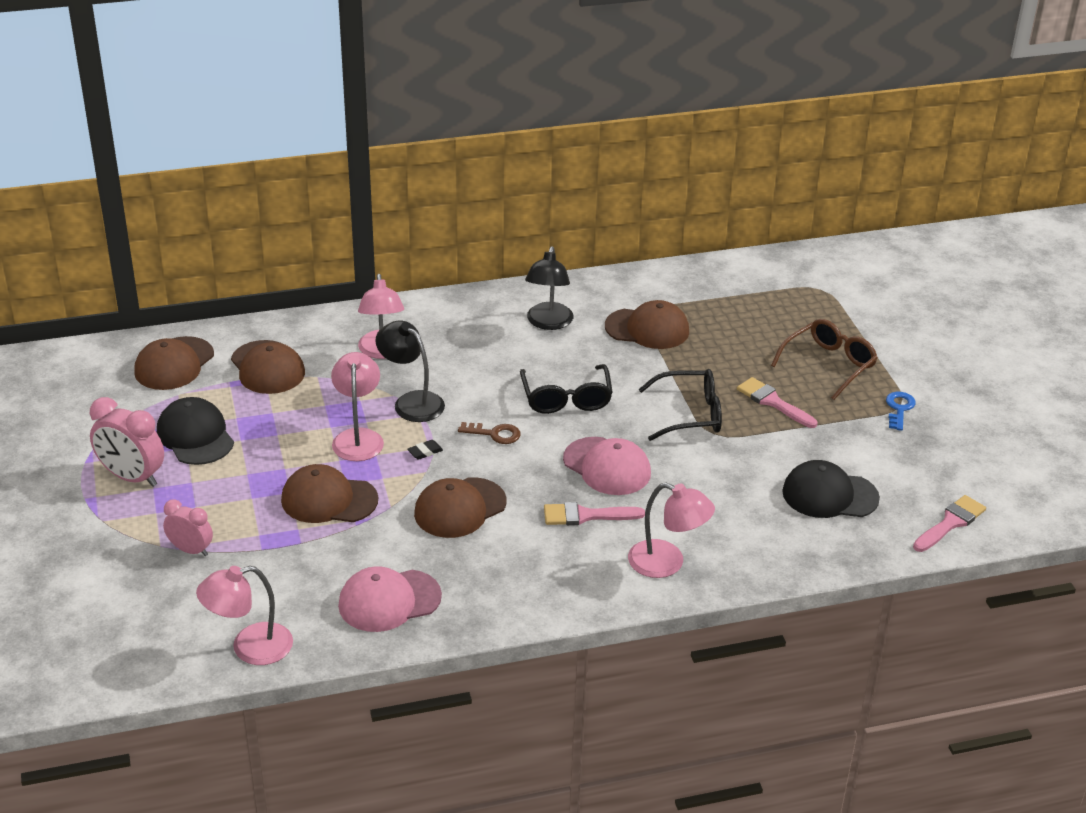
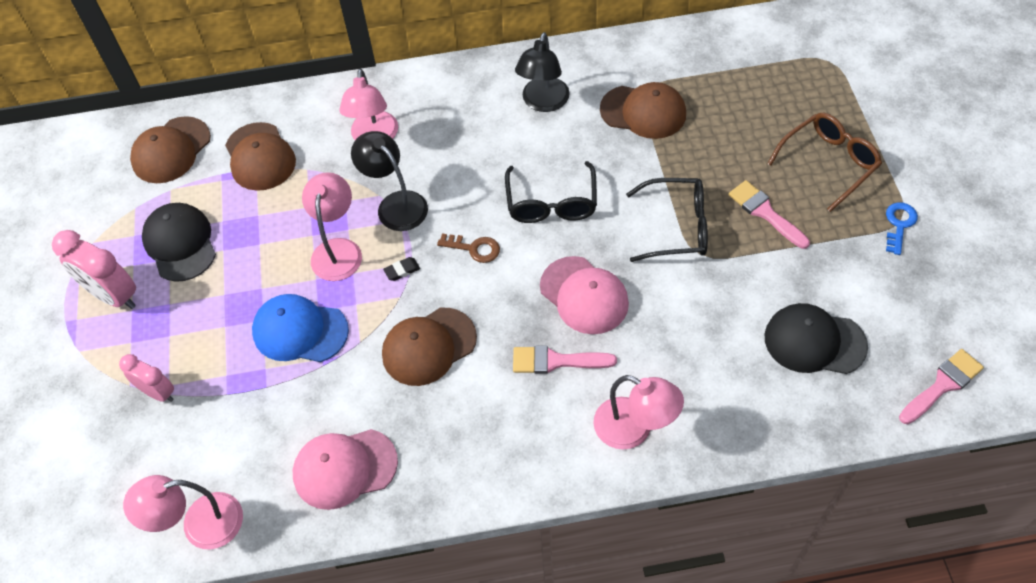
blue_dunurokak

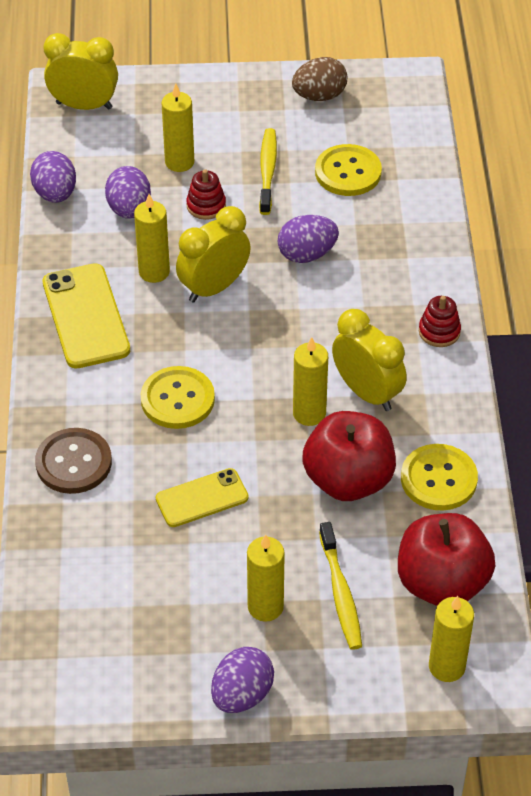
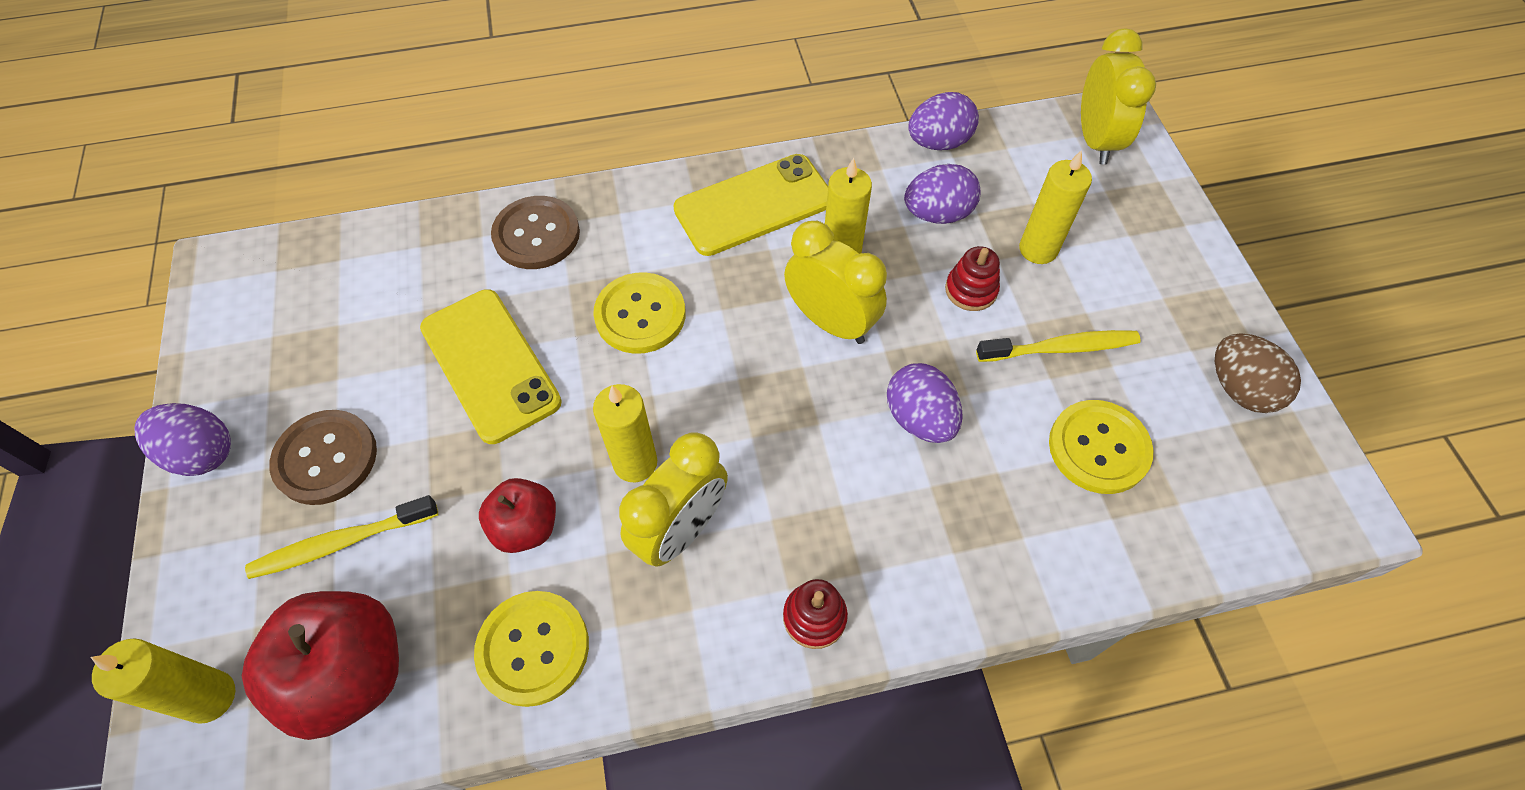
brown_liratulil (1st from left); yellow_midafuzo (1st from left); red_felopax (2nd from left)

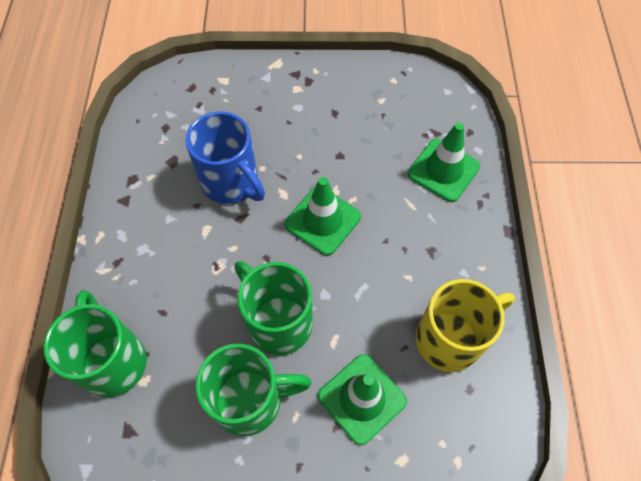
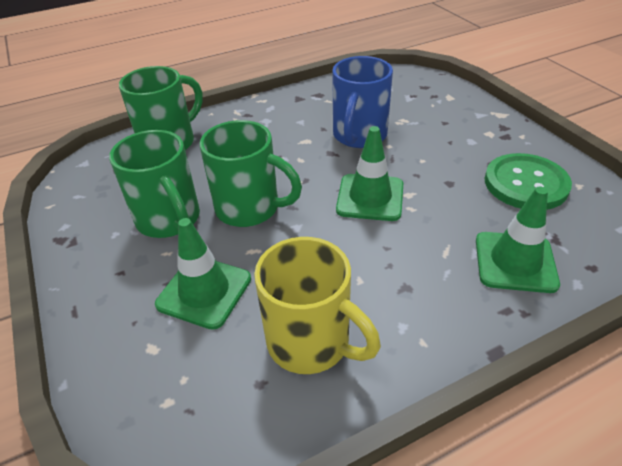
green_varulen (3rd from left); green_liratulil

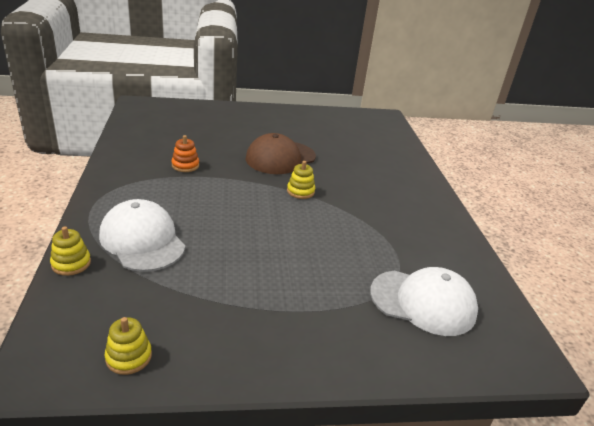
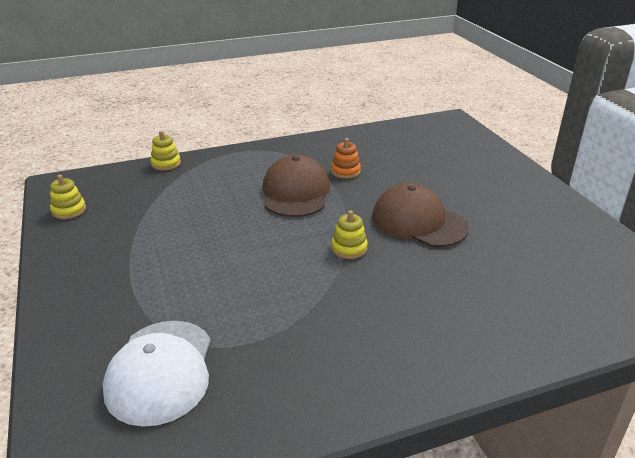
brown_dunurokak (1st from left); white_dunurokak (1st from left in the first image)

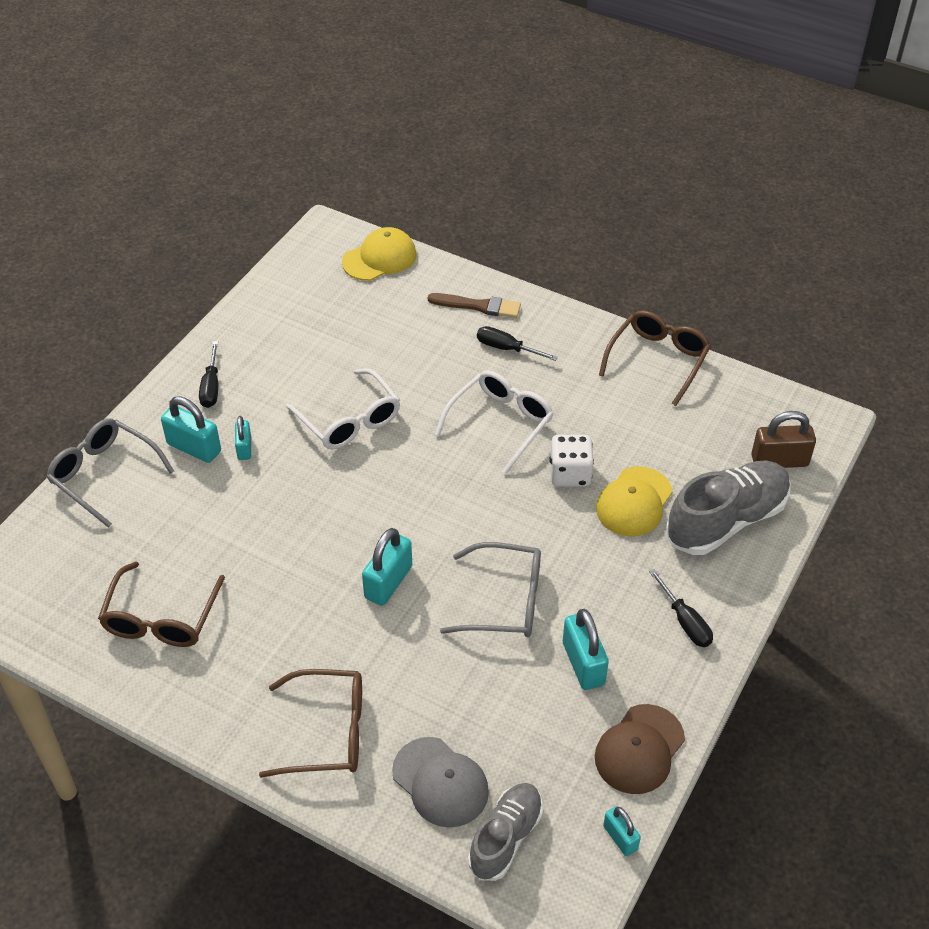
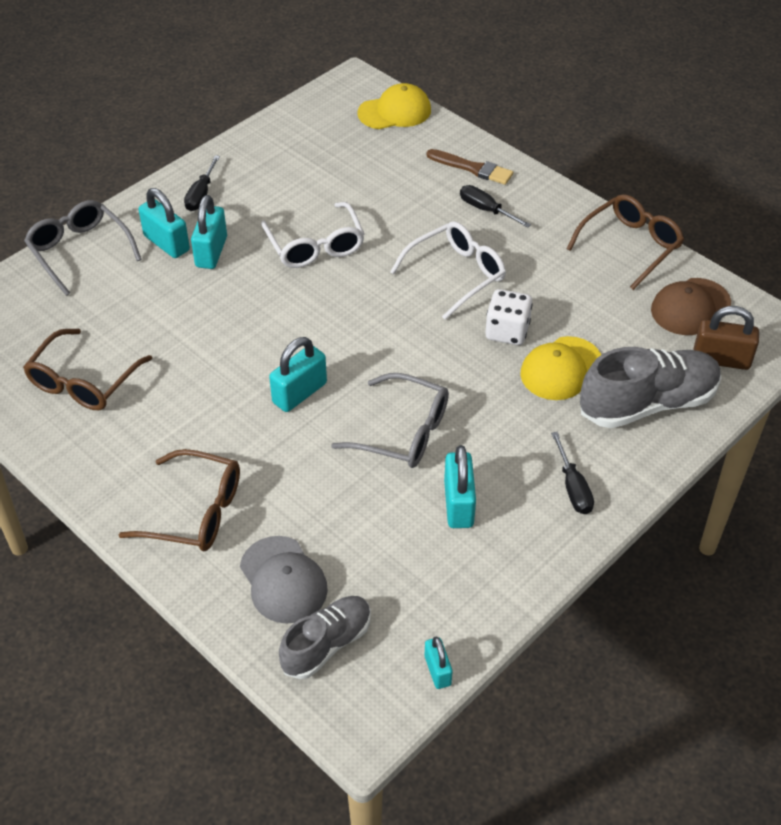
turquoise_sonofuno (2nd from left); brown_dunurokak

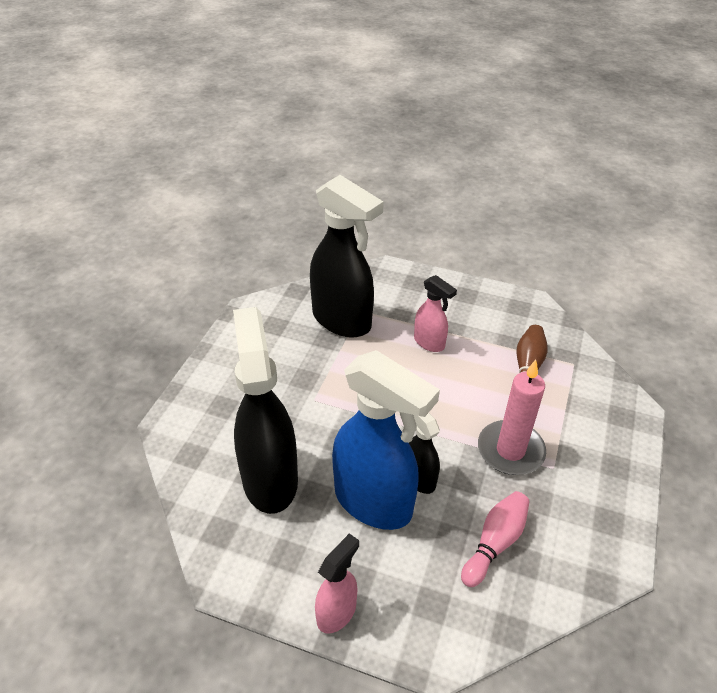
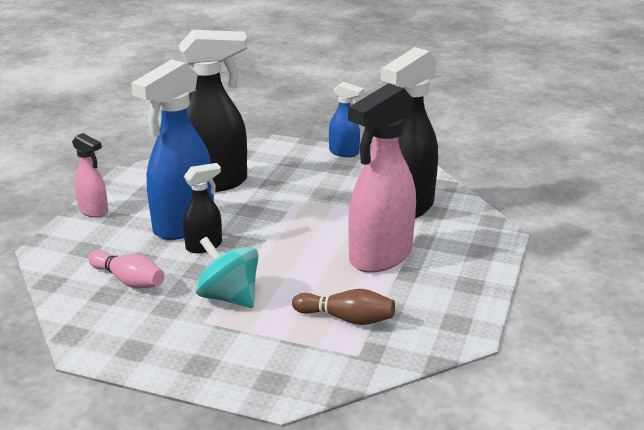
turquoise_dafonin; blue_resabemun (2nd from left); pink_resabemun (2nd from left)

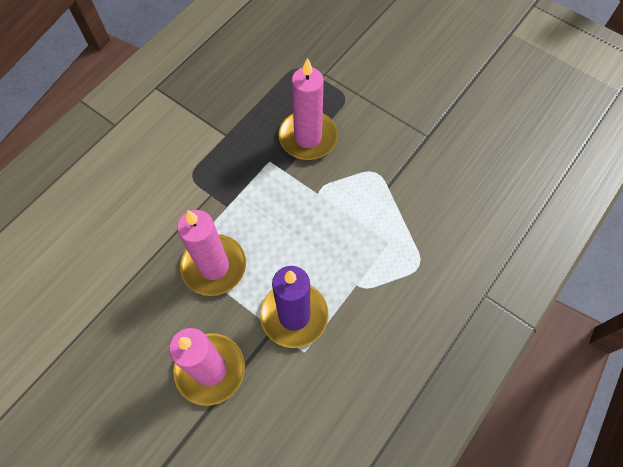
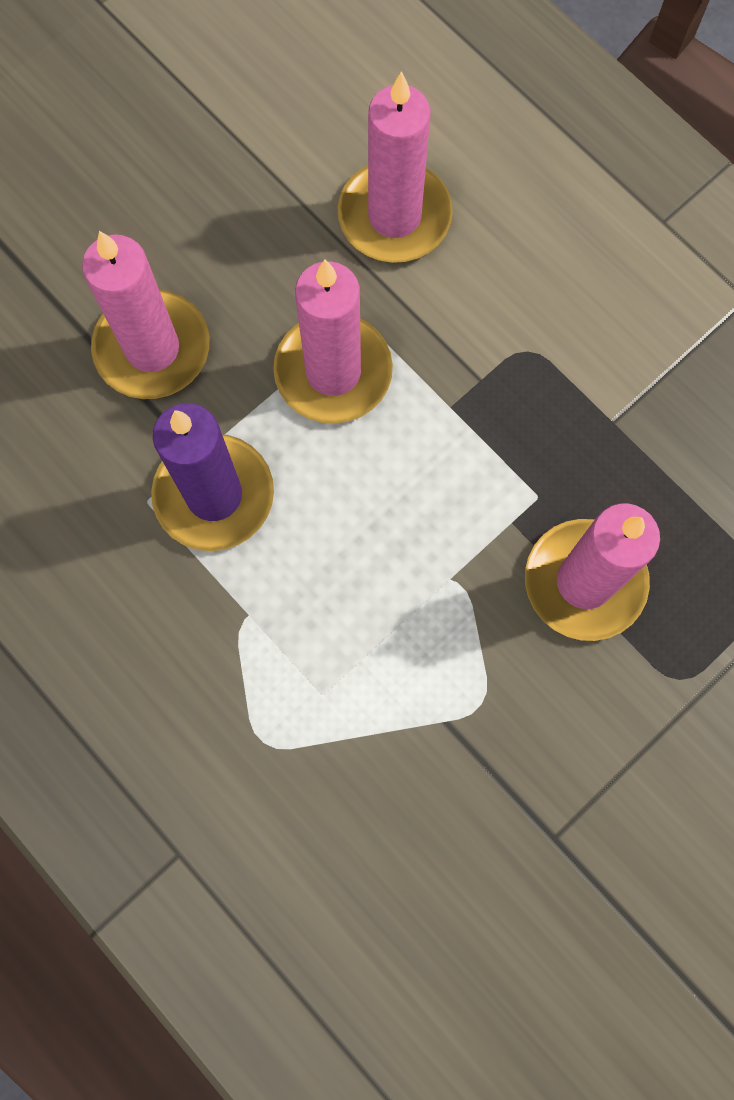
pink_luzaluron (3rd from left)

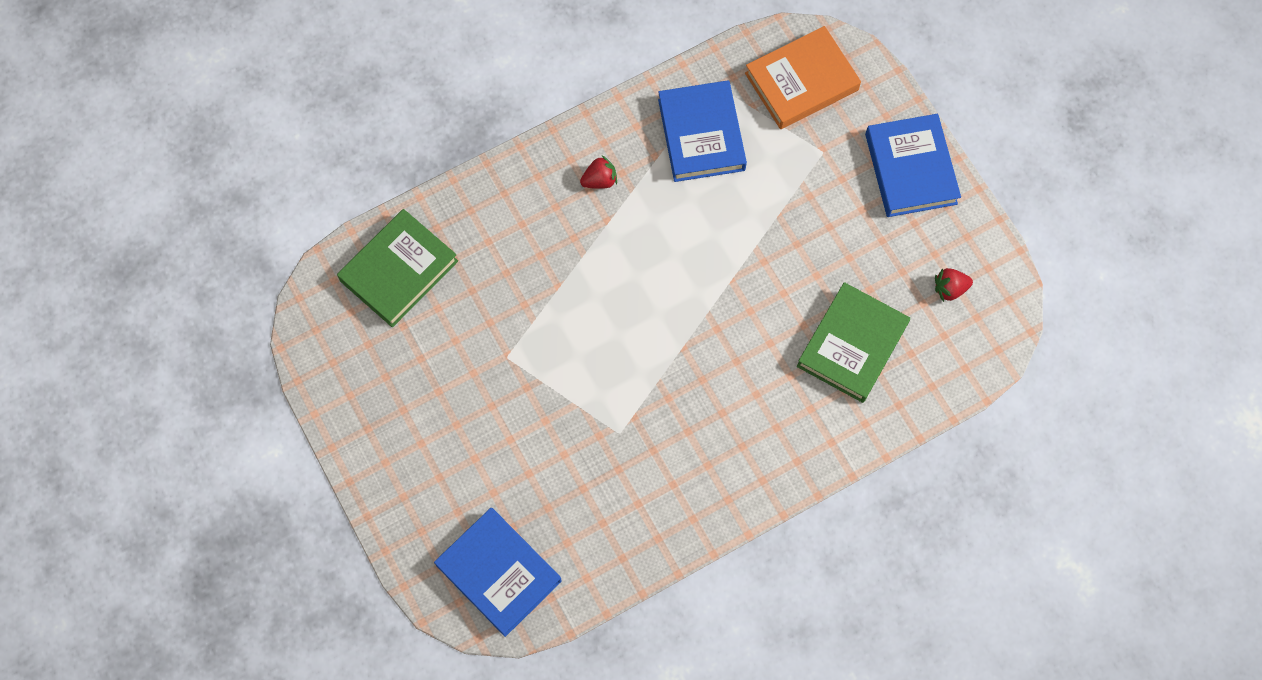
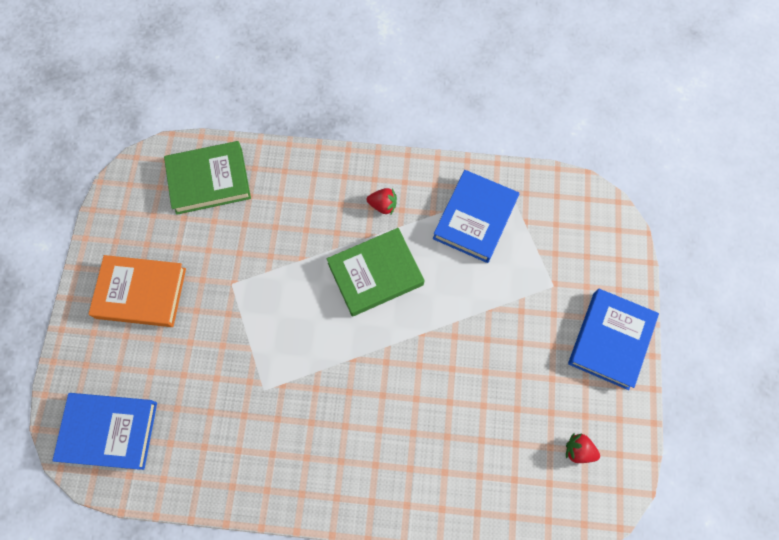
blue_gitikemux (1st from left); orange_gitikemux; green_gitikemux (2nd from left)

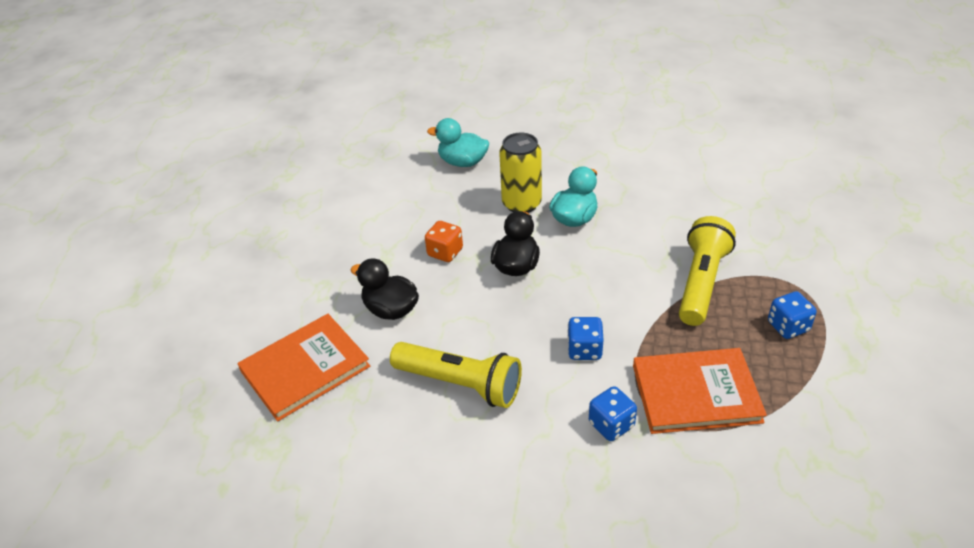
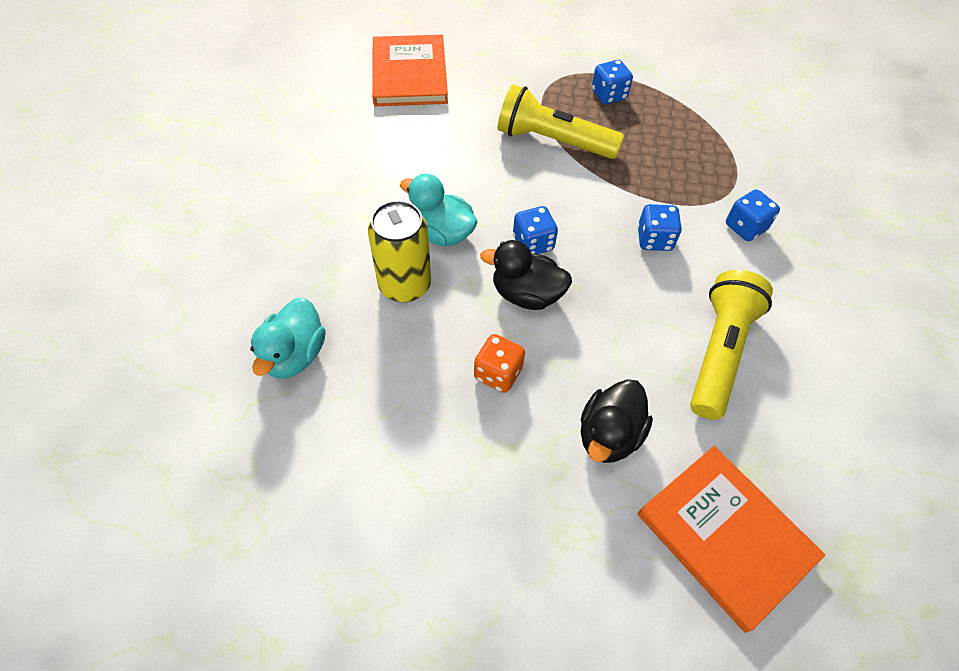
orange_gitikemux (1st from left); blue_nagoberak (1st from left)

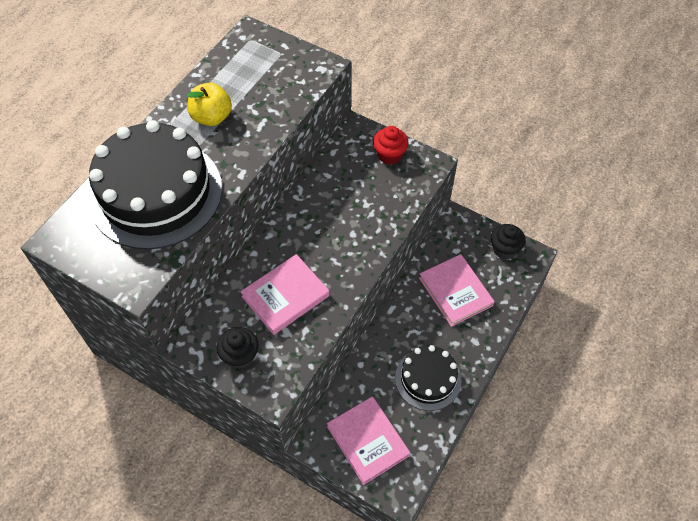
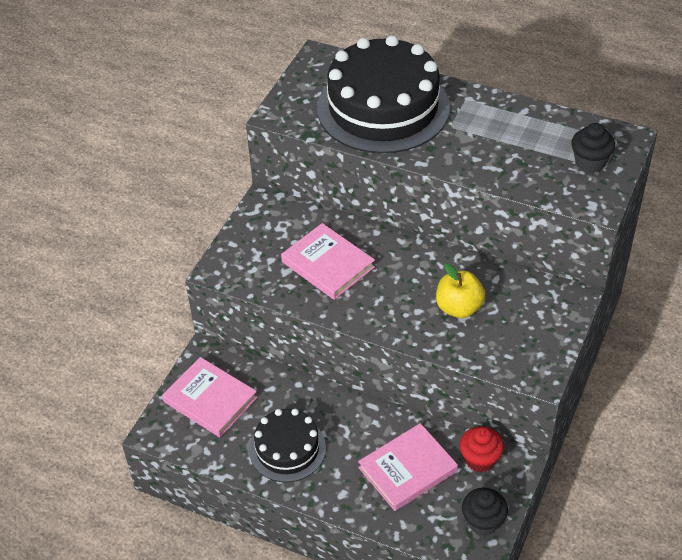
pink_gitikemux (1st from left); yellow_felopax; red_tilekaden; black_tilekaden (2nd from left)

